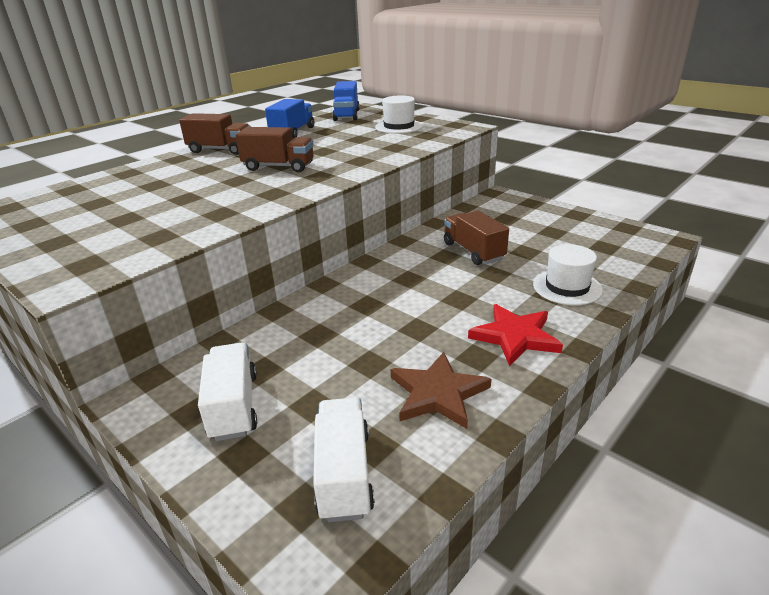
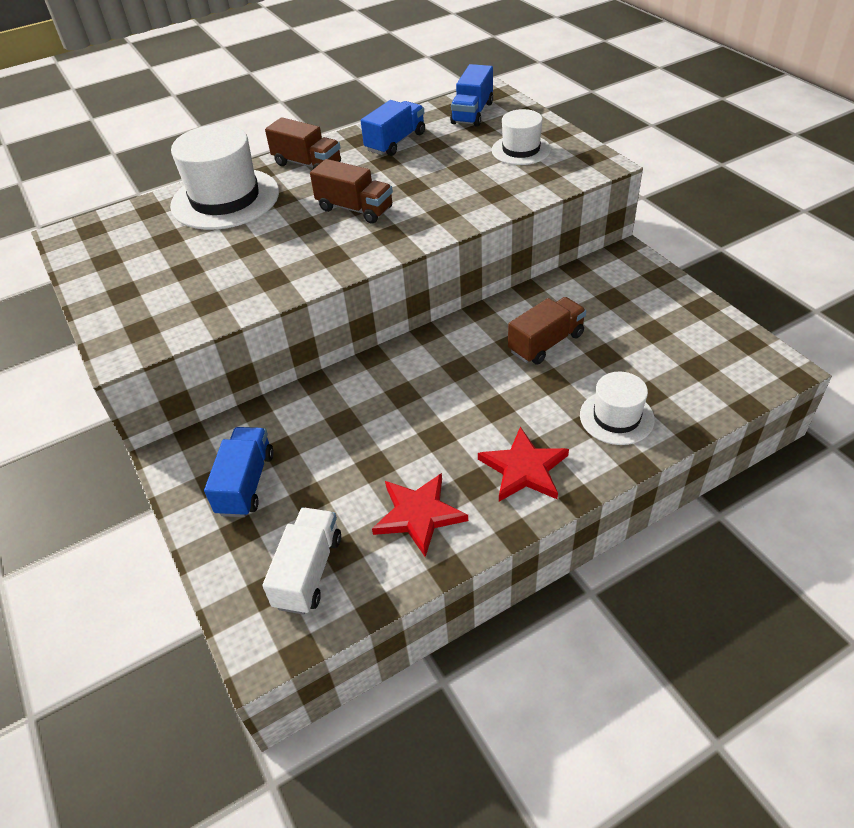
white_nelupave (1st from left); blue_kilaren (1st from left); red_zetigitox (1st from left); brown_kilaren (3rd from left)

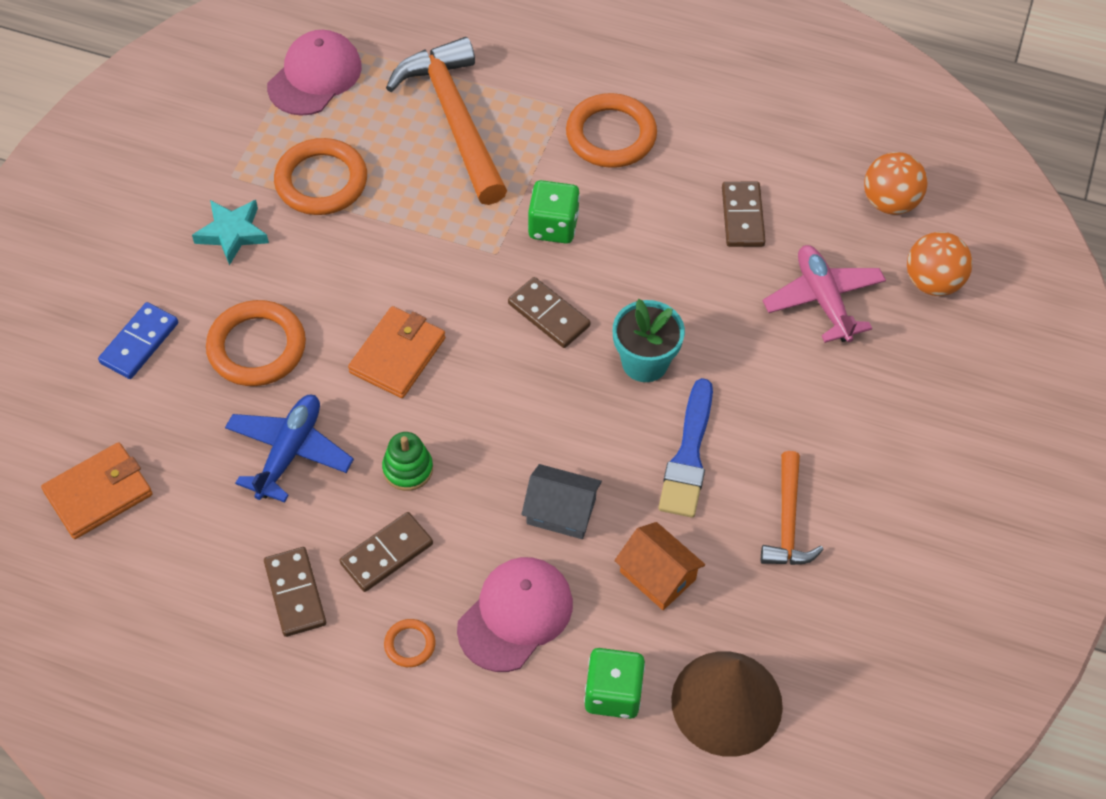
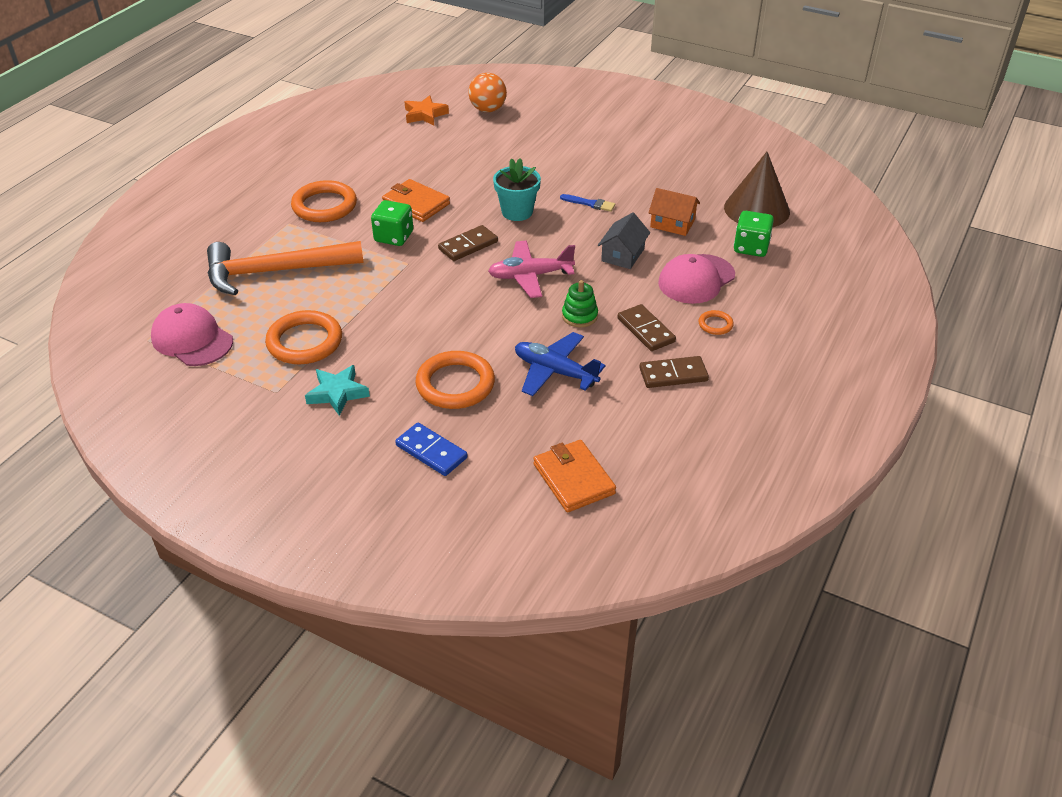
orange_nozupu (1st from left); orange_zetigitox; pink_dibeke; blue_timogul; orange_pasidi; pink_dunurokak (2nd from left); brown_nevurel (4th from left in the first image); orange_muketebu (2nd from left in the first image)

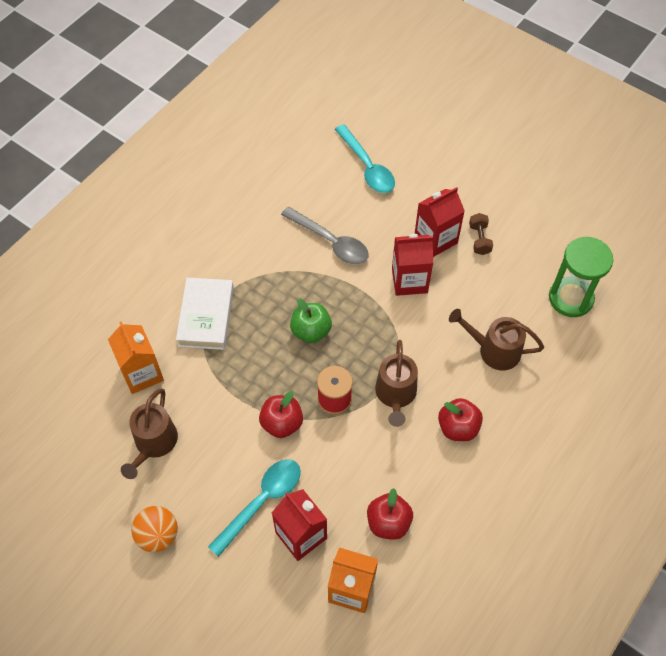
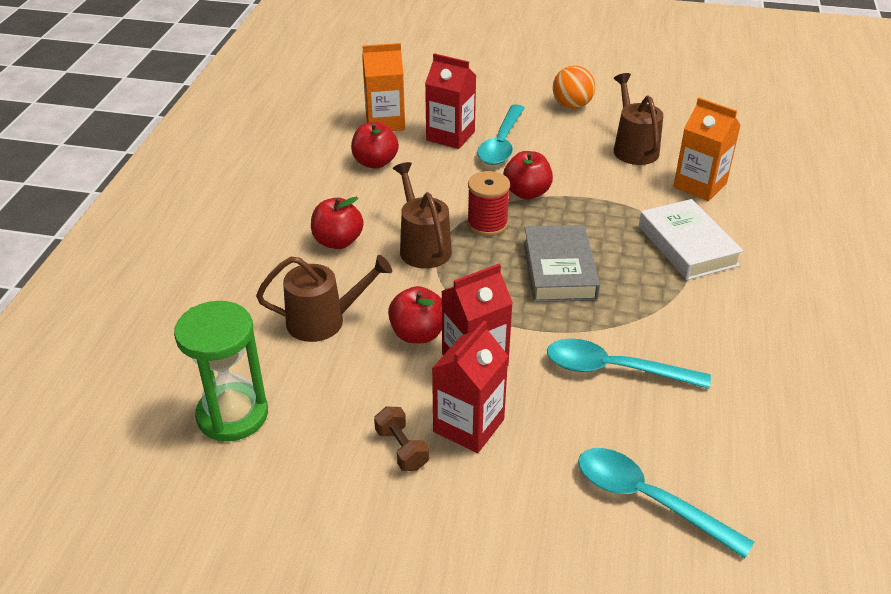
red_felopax (3rd from left); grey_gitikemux; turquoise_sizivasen (2nd from left)

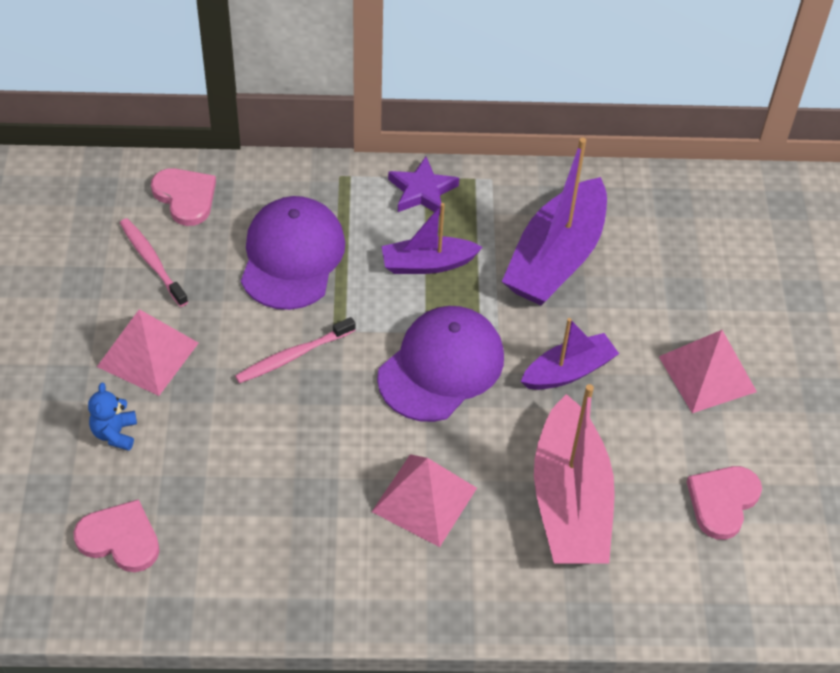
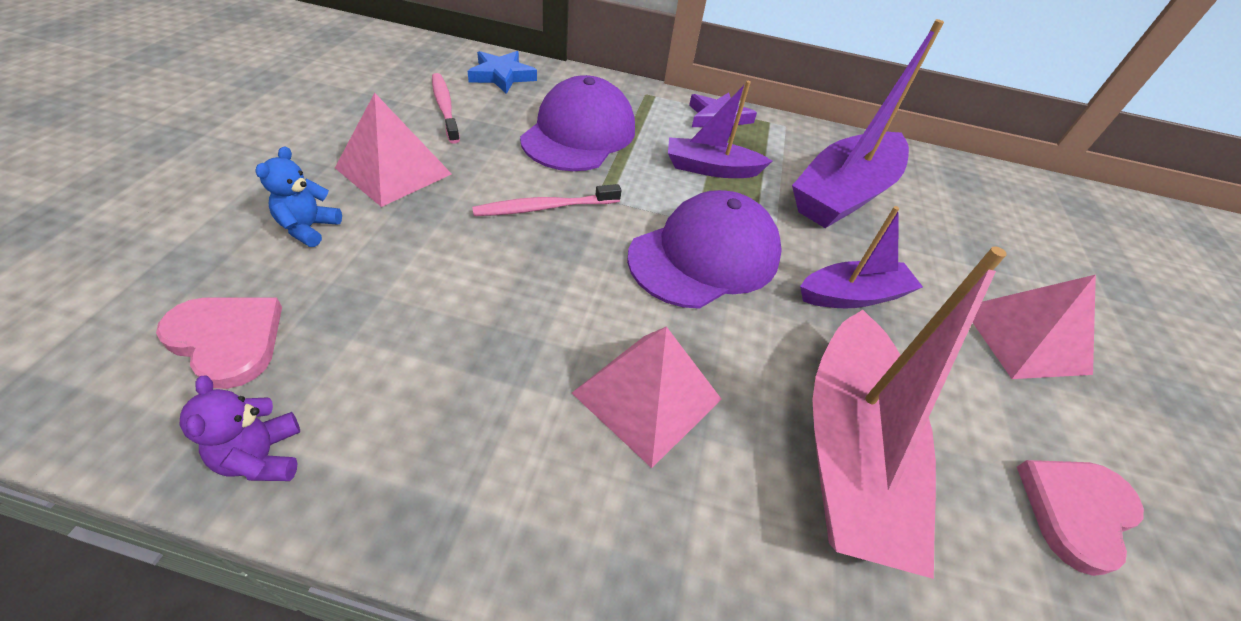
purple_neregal; blue_zetigitox

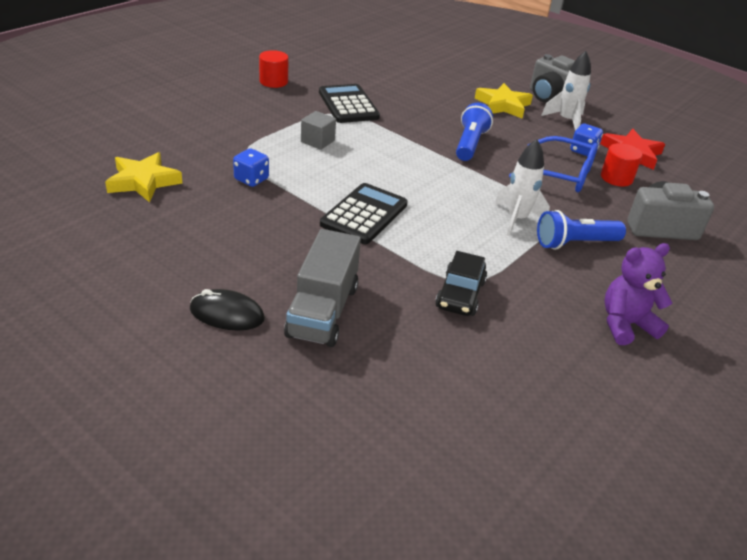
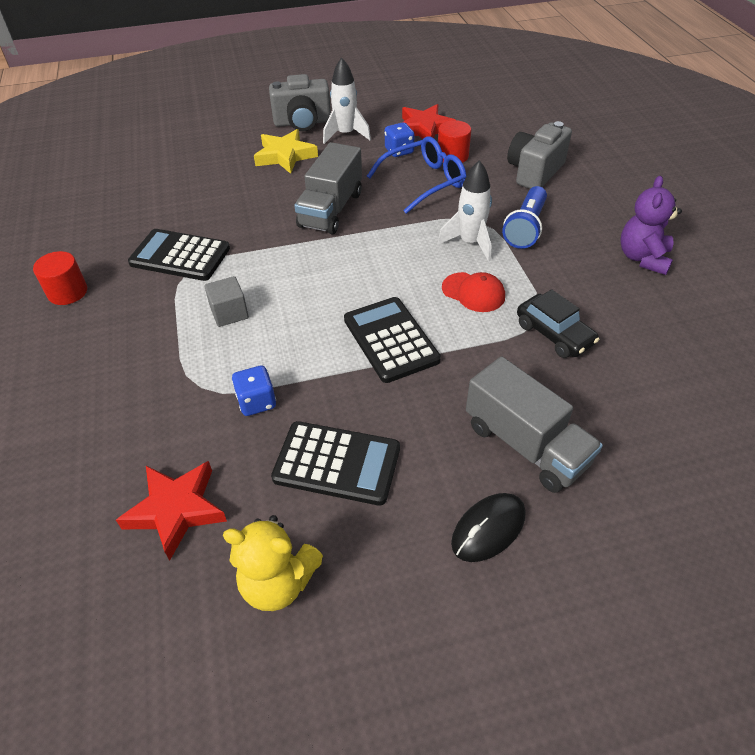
red_zetigitox (1st from left); yellow_neregal; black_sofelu (2nd from left); grey_kilaren (1st from left); red_dunurokak

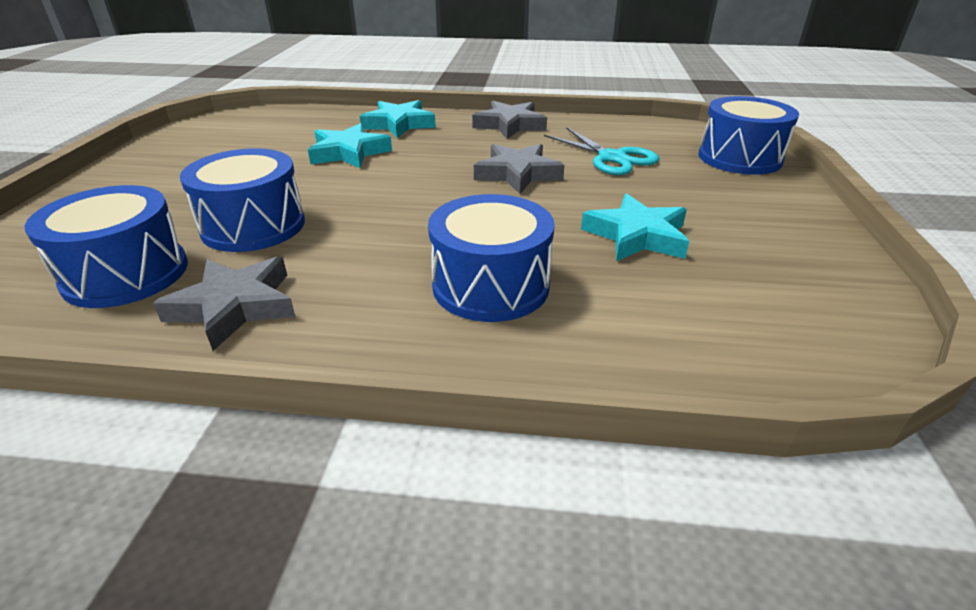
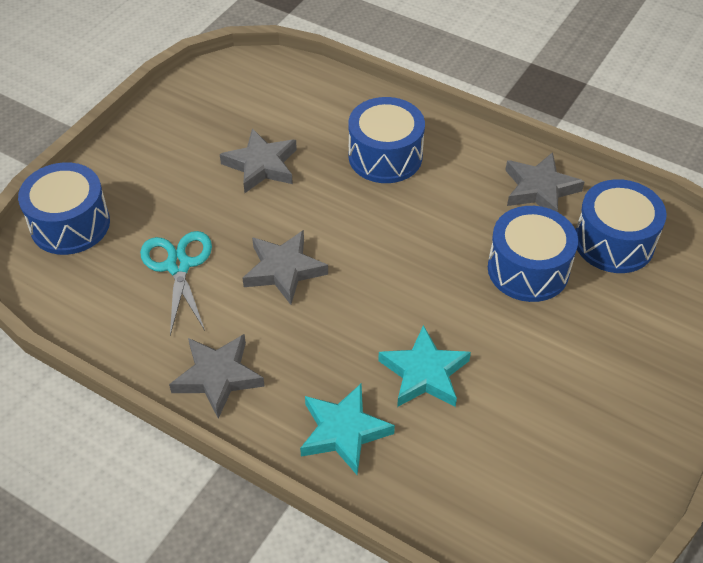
grey_zetigitox (2nd from left)

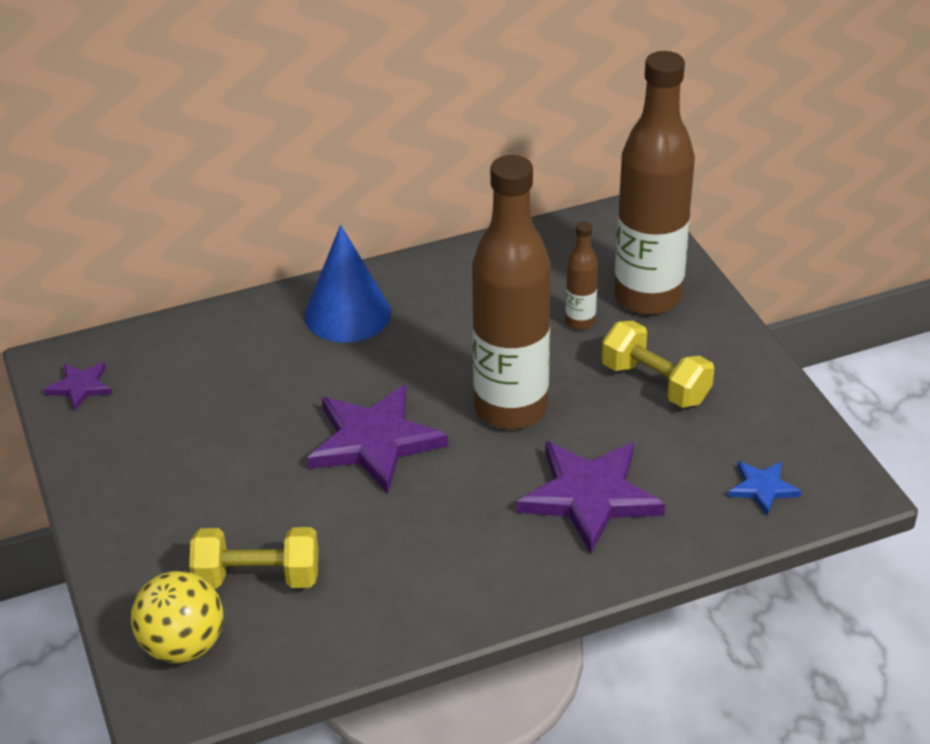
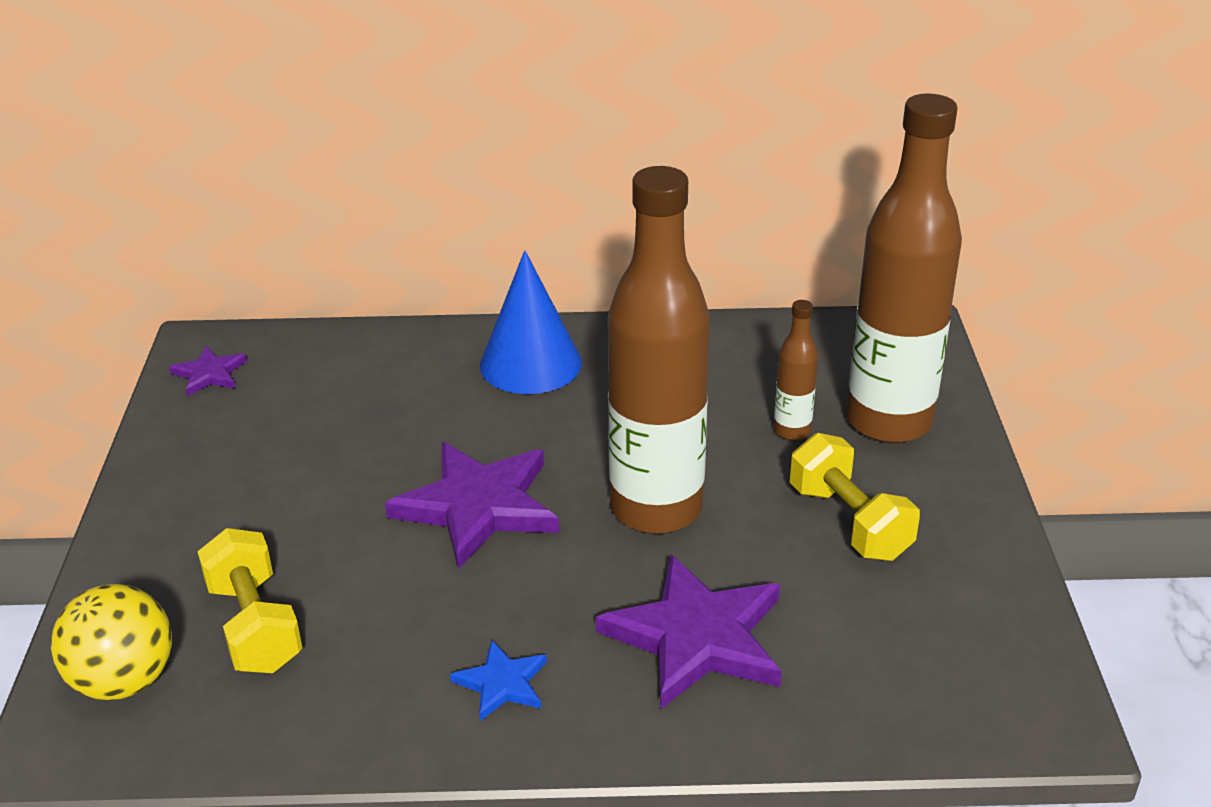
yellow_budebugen (1st from left); blue_zetigitox

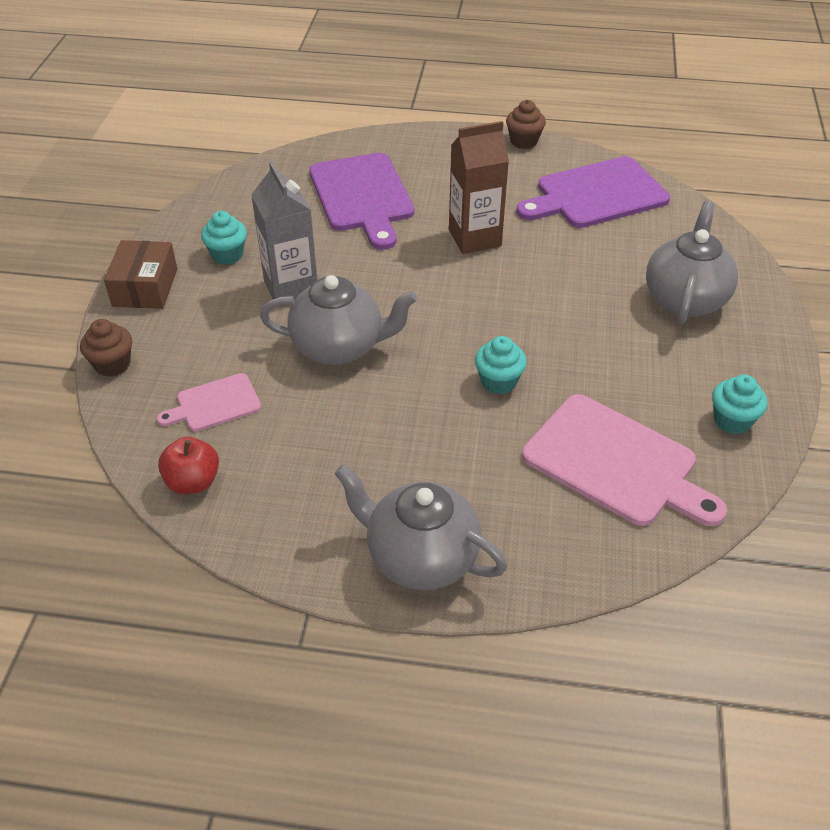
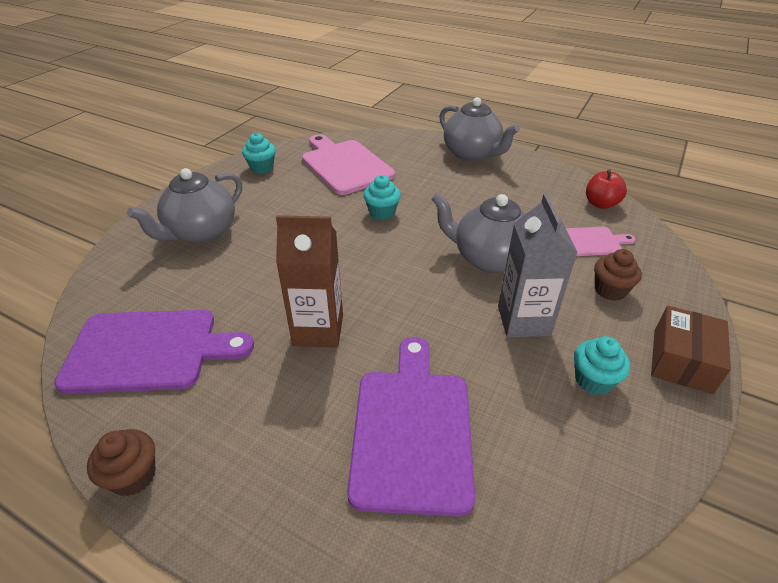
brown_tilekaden (2nd from left)

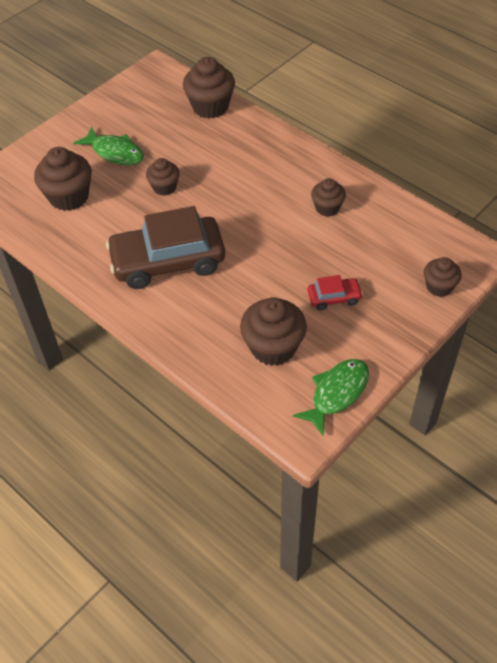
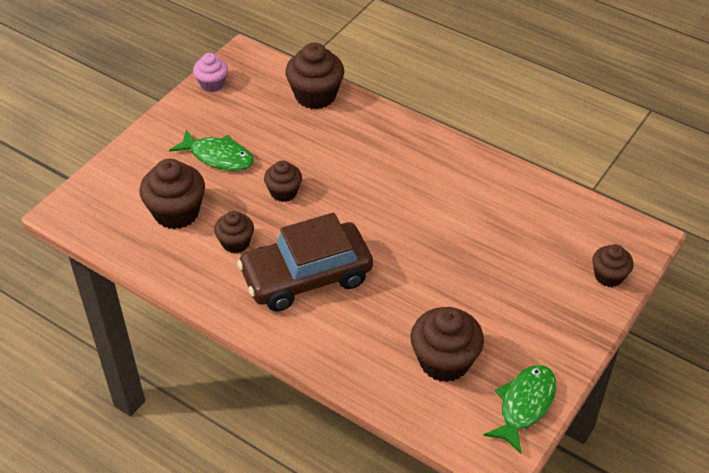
pink_tilekaden; brown_tilekaden (2nd from left); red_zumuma

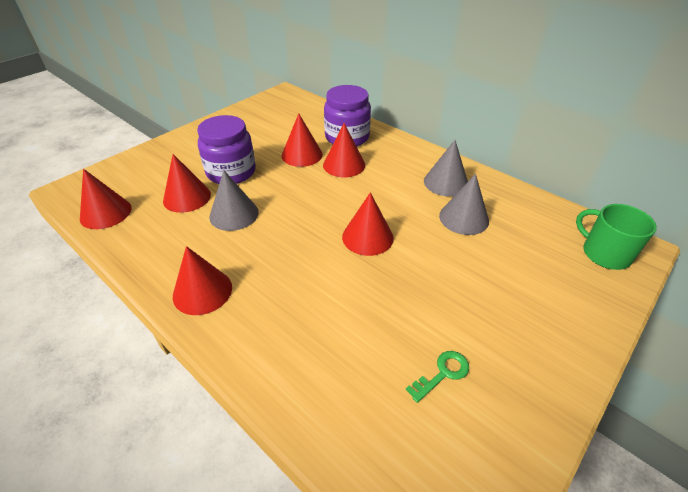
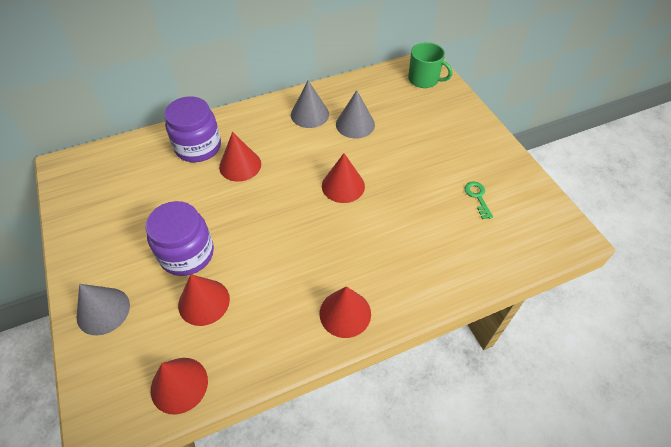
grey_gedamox (1st from left); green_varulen; red_gedamox (4th from left in the first image)

